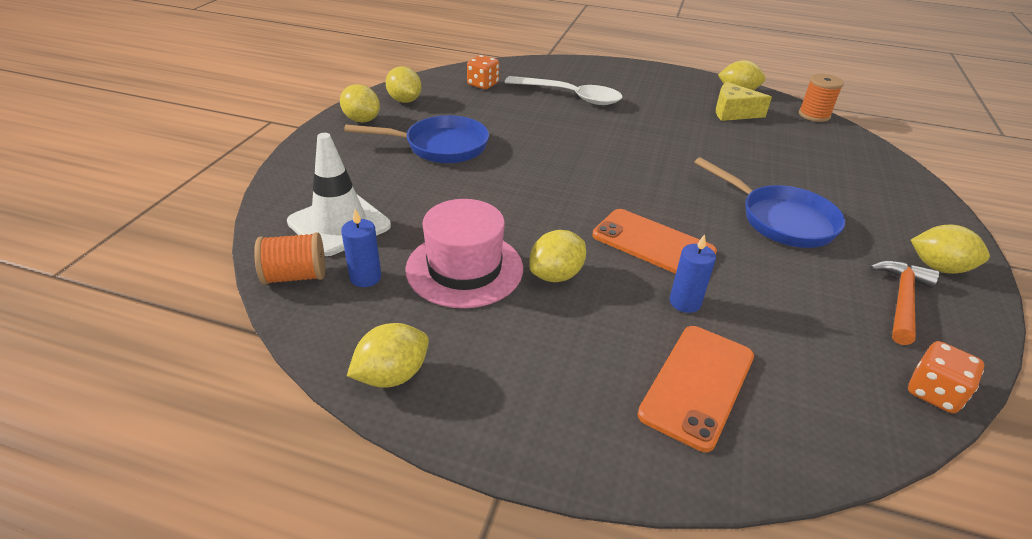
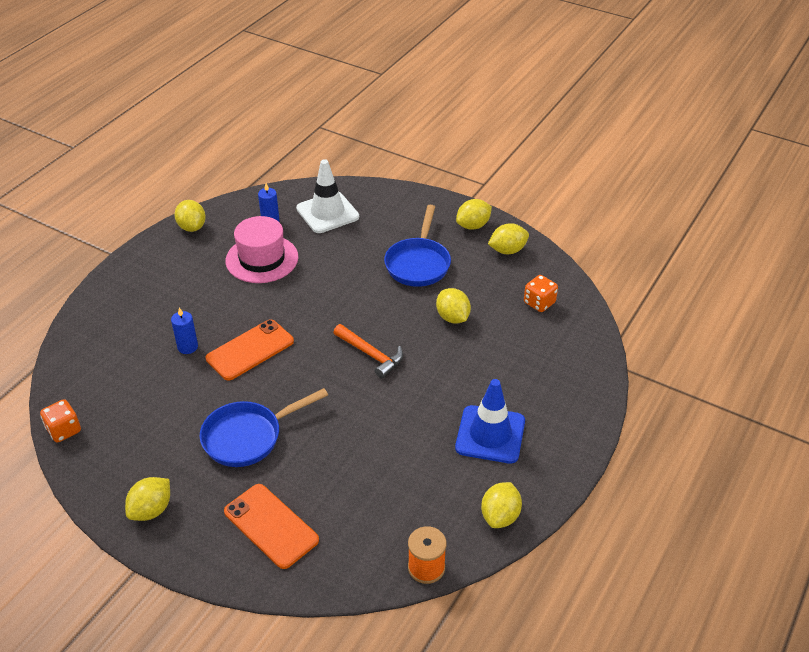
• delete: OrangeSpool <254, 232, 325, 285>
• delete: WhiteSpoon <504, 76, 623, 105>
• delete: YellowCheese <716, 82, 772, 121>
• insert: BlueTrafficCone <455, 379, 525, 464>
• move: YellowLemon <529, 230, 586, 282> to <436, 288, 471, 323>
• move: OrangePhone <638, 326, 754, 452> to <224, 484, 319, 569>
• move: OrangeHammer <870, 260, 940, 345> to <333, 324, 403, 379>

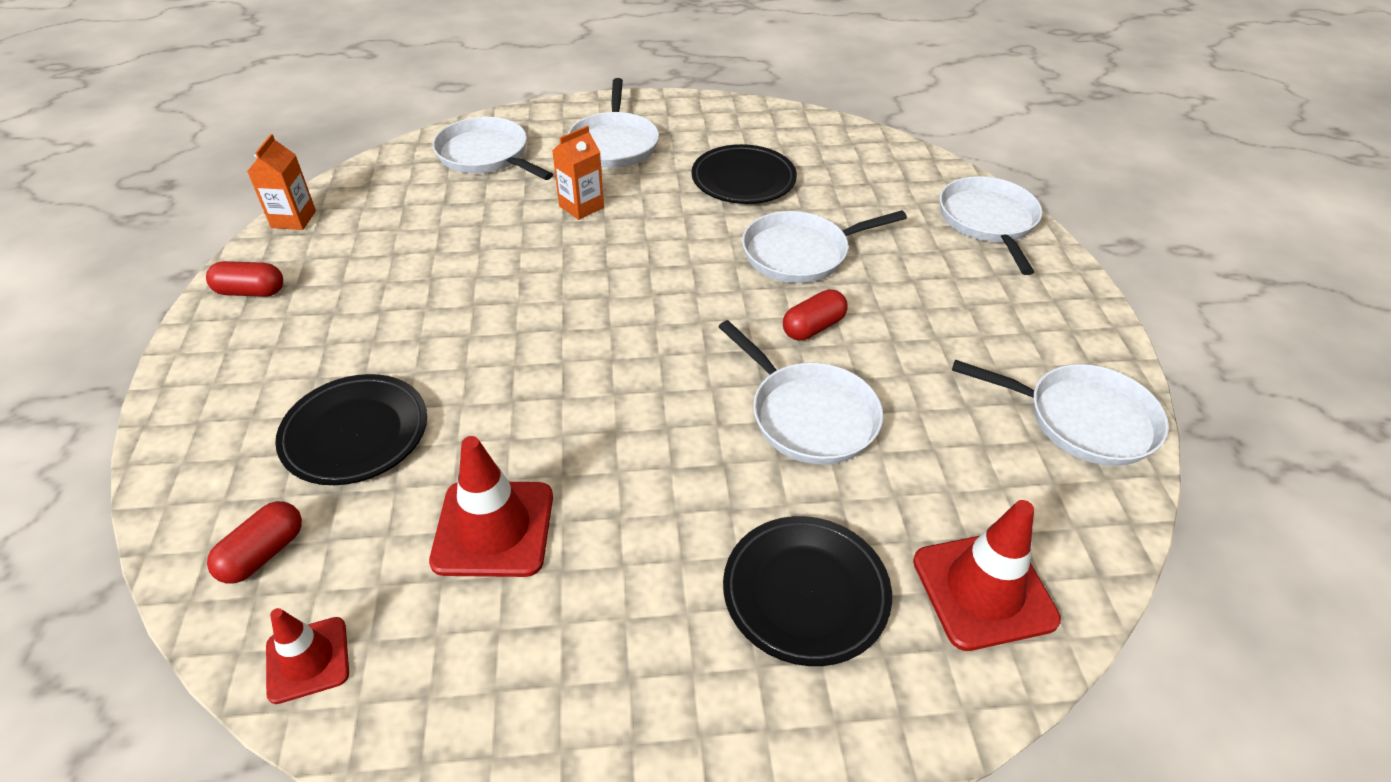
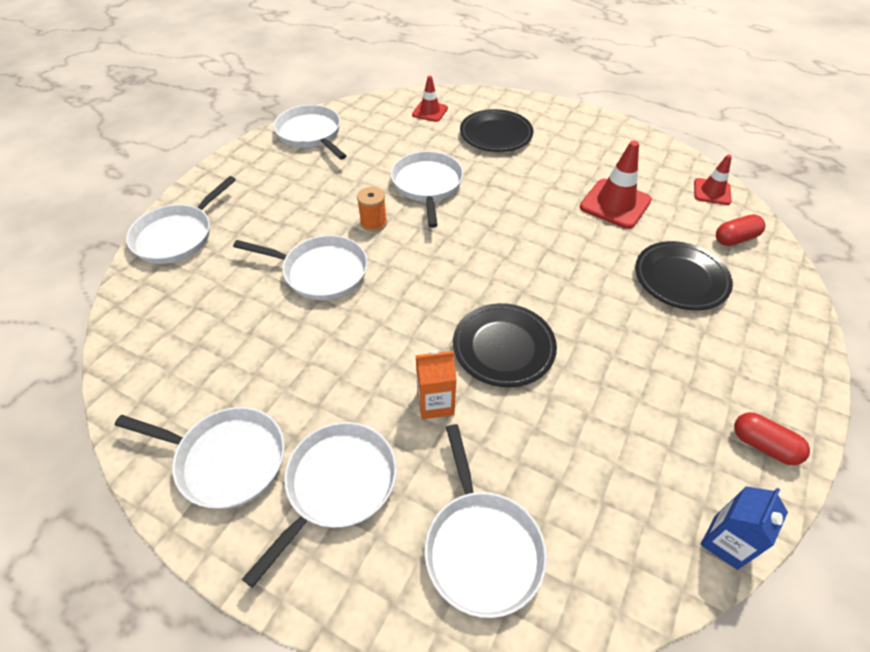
• insert: WhitePan <115, 407, 285, 509>
• move: BlackPlate <692, 144, 797, 204> to <453, 303, 557, 387>
• replace: RedCapsule <783, 289, 847, 341> to OrangeSpool <357, 187, 387, 232>
• recolor: OrangeCarton <247, 134, 316, 230> to BlueCarton <700, 486, 788, 570>
• resize: RedTrafficCone <913, 500, 1061, 651> = <412, 76, 448, 122> x0.62

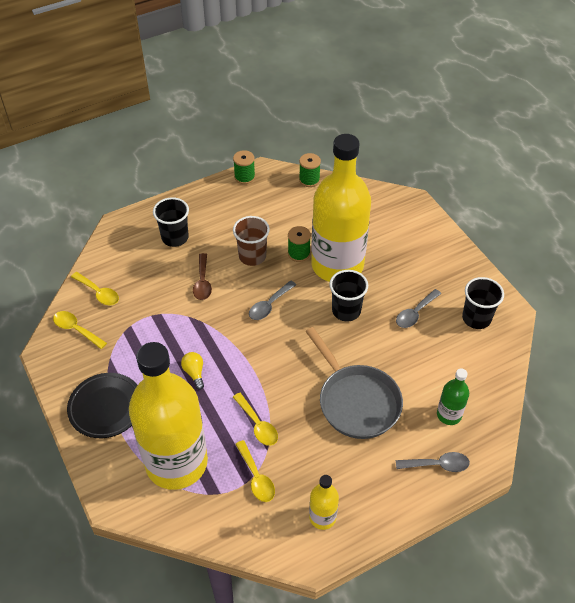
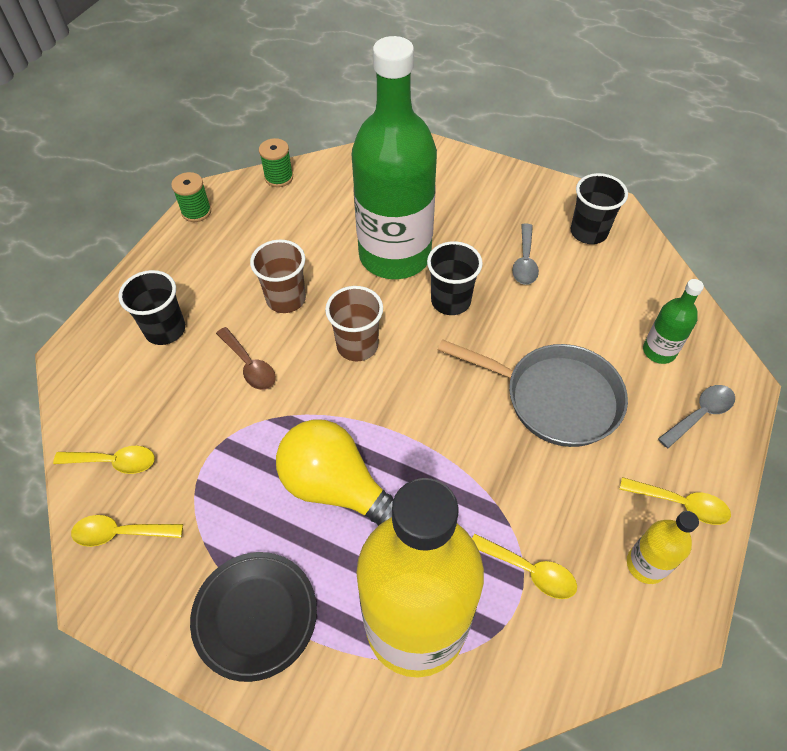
• delete: GreenSpool <288, 226, 311, 262>
• move: YellowSpoon <233, 393, 278, 446> to <619, 477, 731, 525>
• replace: GreySpoon <249, 281, 296, 320> to BrownCup <325, 286, 383, 361>
• recolor: YellowBottle <311, 134, 371, 282> to GreenBottle <352, 36, 437, 279>
• resize: YellowLightBulb <181, 352, 204, 390> = <276, 419, 394, 526> x2.36

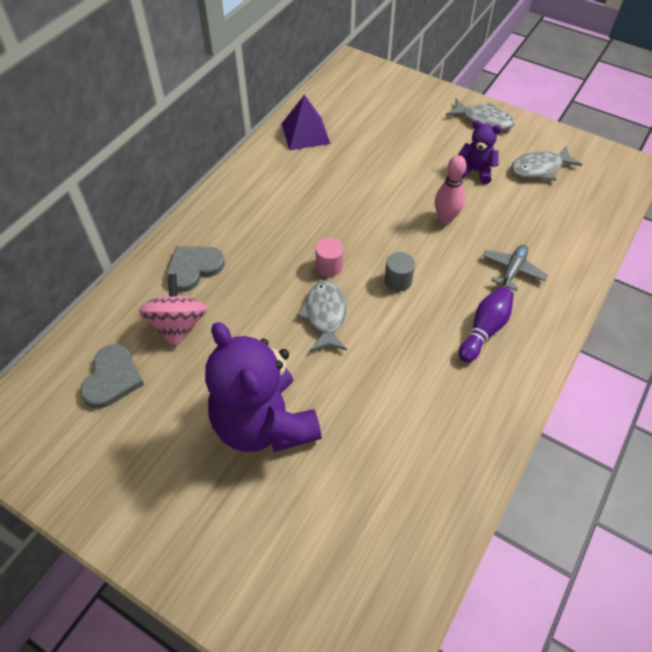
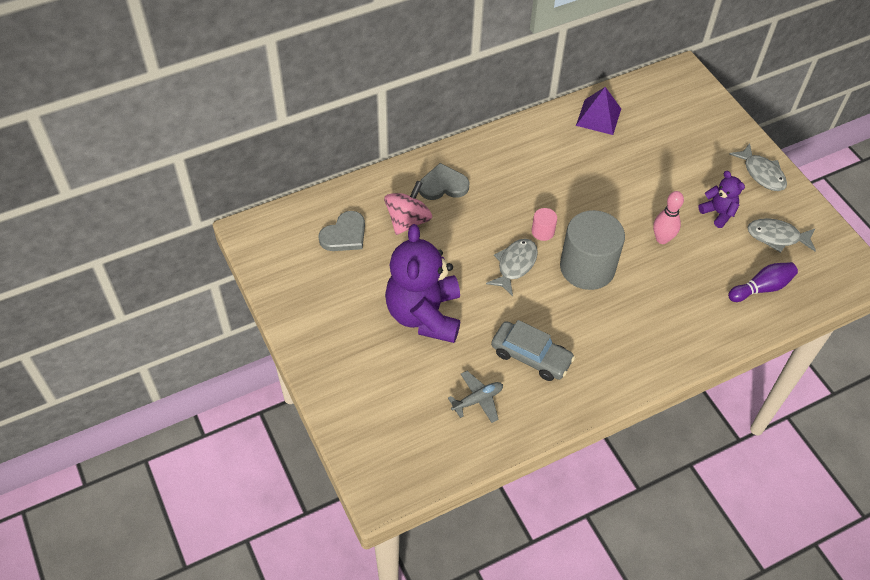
• insert: GreyCar <491, 320, 575, 381>
• move: PurpleBowlingPin <459, 287, 514, 363> to <728, 262, 798, 302>
• move: GreyPlane <482, 244, 548, 291> to <448, 371, 503, 423>
• resize: GreyCylinder <384, 252, 415, 292> = <560, 210, 625, 290> x2.34

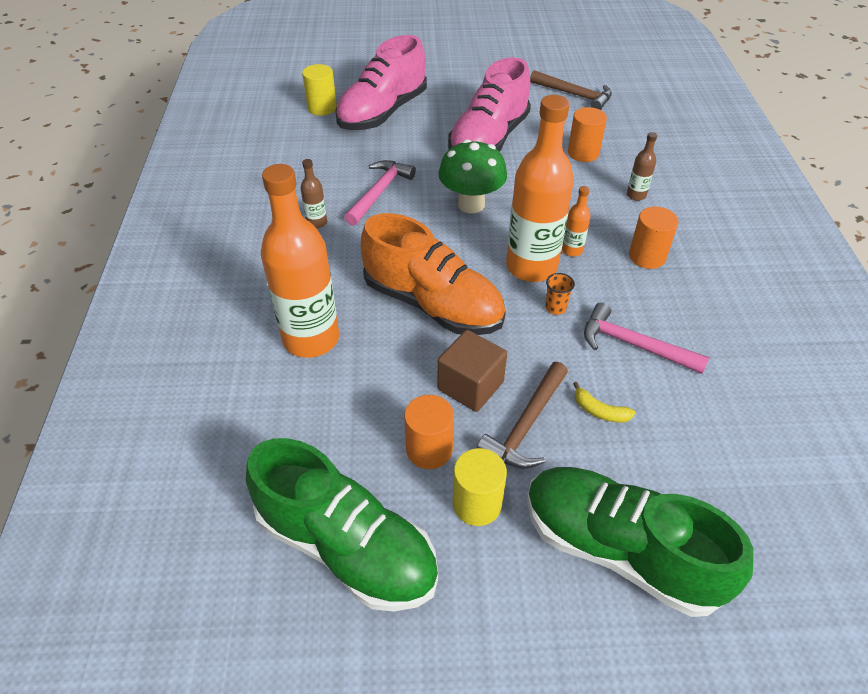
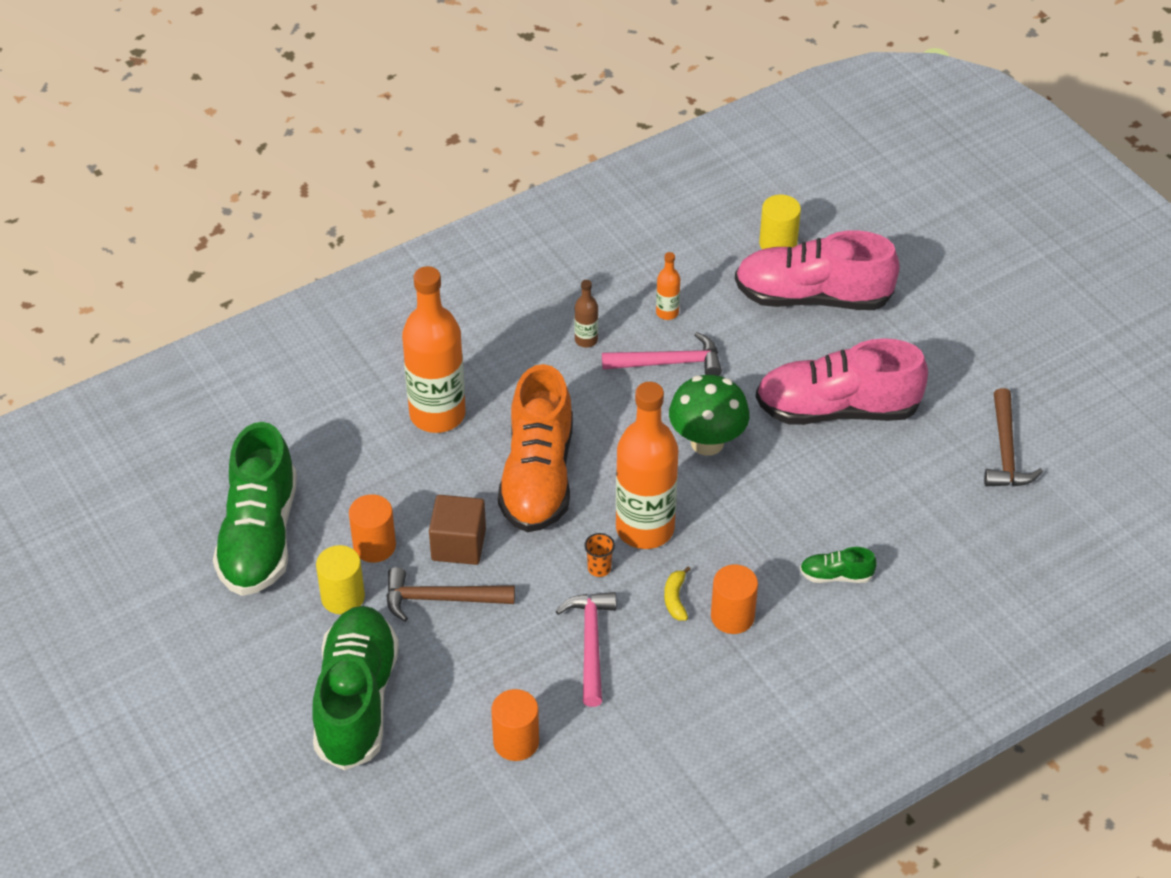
• move: OrangeBottle <562, 186, 591, 257> to <656, 252, 680, 320>
• move: OrangeCylinder <568, 107, 607, 162> to <491, 689, 539, 761>
• move: YellowBanana <573, 382, 635, 422> to <664, 566, 691, 621>
• replace: BrownBottle <627, 132, 657, 201> to GreenShoe <800, 547, 877, 583>

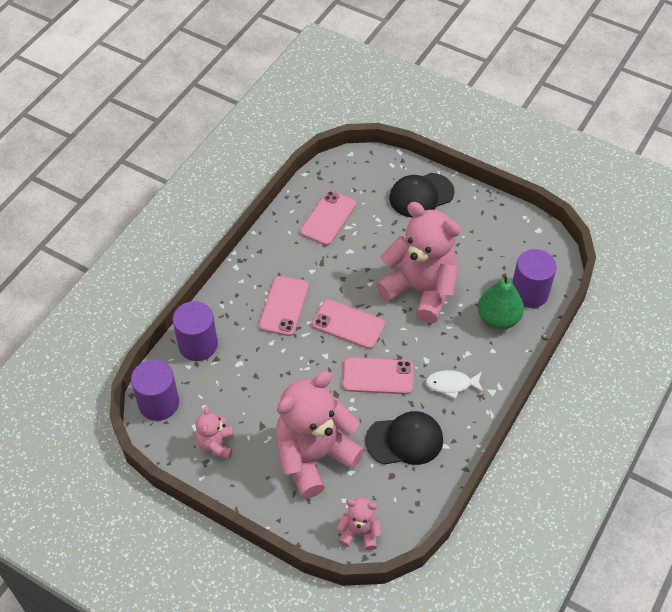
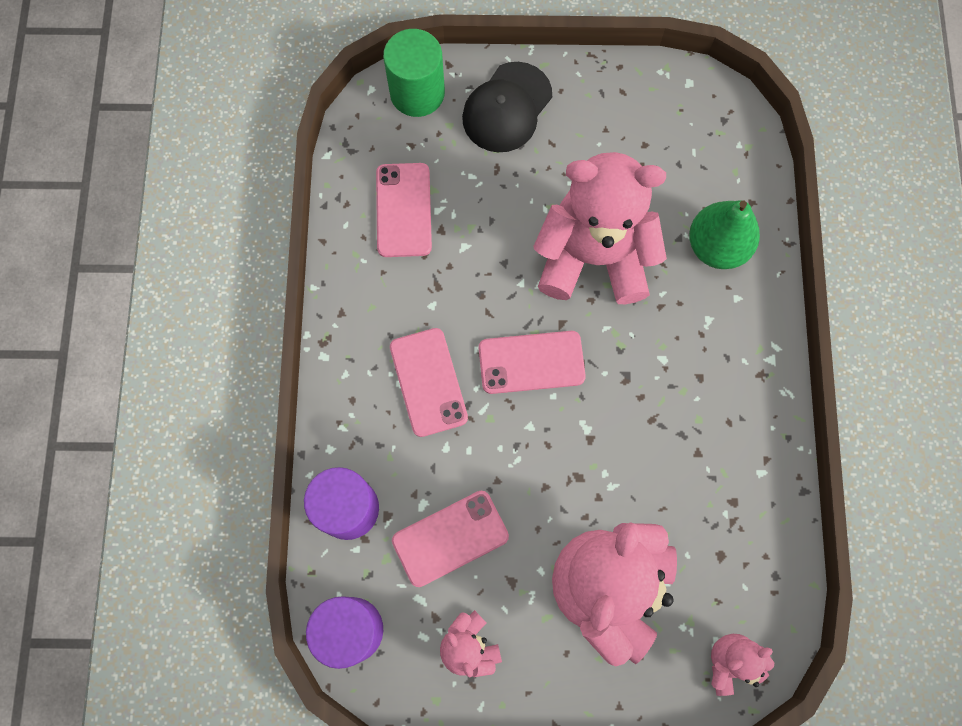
• delete: BlackCap <365, 411, 443, 465>
• delete: WhiteFish <426, 370, 484, 399>
• delete: PurpleCylinder <512, 249, 556, 308>
• insert: GreenCylinder <383, 29, 445, 117>
• move: PinkPhone <343, 357, 413, 394> to <392, 491, 509, 587>

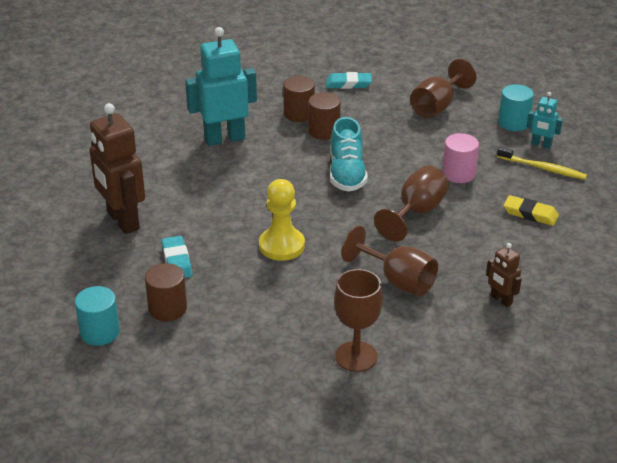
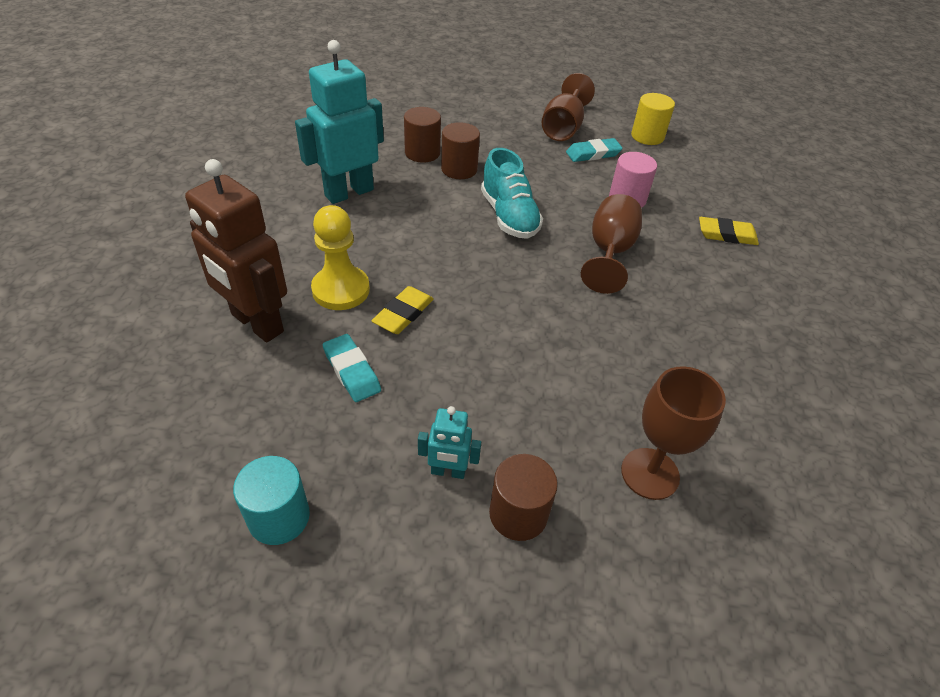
• delete: BrownGoblet <341, 226, 438, 296>
• delete: BrownRobot <486, 243, 522, 307>
• delete: YellowToothbrush <497, 147, 587, 180>
• insert: YellowEraser <372, 286, 434, 334>
• move: BrownCylinder <145, 263, 187, 321> to <489, 454, 558, 541>
• move: YellowPawn <259, 179, 305, 261> to <311, 205, 370, 310>
• move: TurquoiseEraser <326, 72, 372, 89> to <566, 138, 623, 162>
• move: TurquoiseRobot <527, 92, 563, 149> to <418, 406, 481, 479>
• recolor: TurquoiseCylinder <498, 84, 534, 131> to YellowCylinder <631, 93, 675, 145>

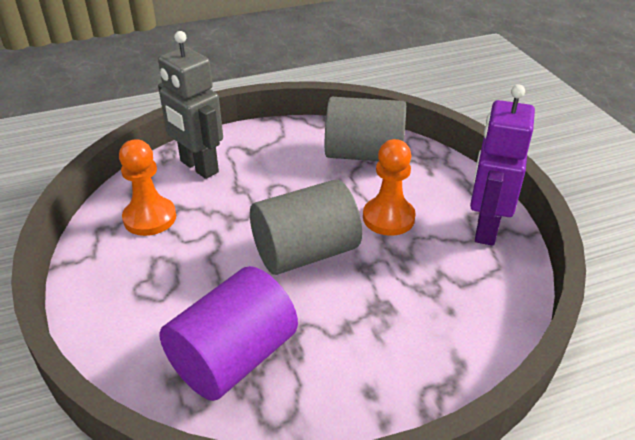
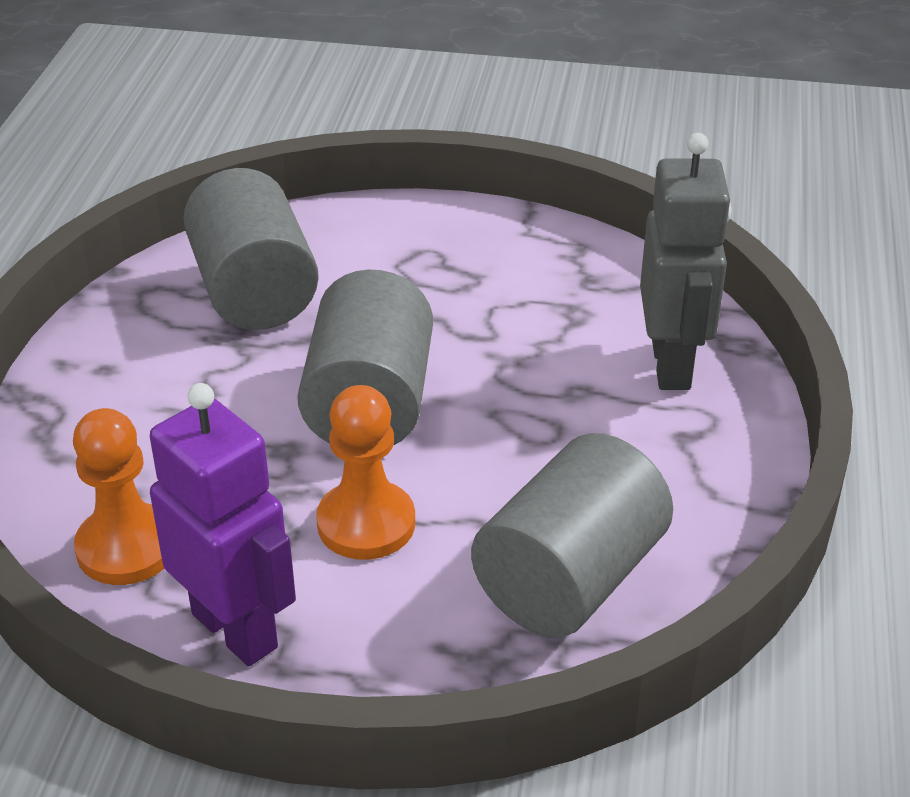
• move: OrangePawn <119, 139, 176, 236> to <73, 408, 164, 585>
• recolor: PurpleCylinder <159, 266, 298, 401> to GreyCylinder <183, 168, 319, 330>
• rotate: GreyRobot <158, 31, 223, 179> = <640, 133, 732, 390> 105 degrees clockwise

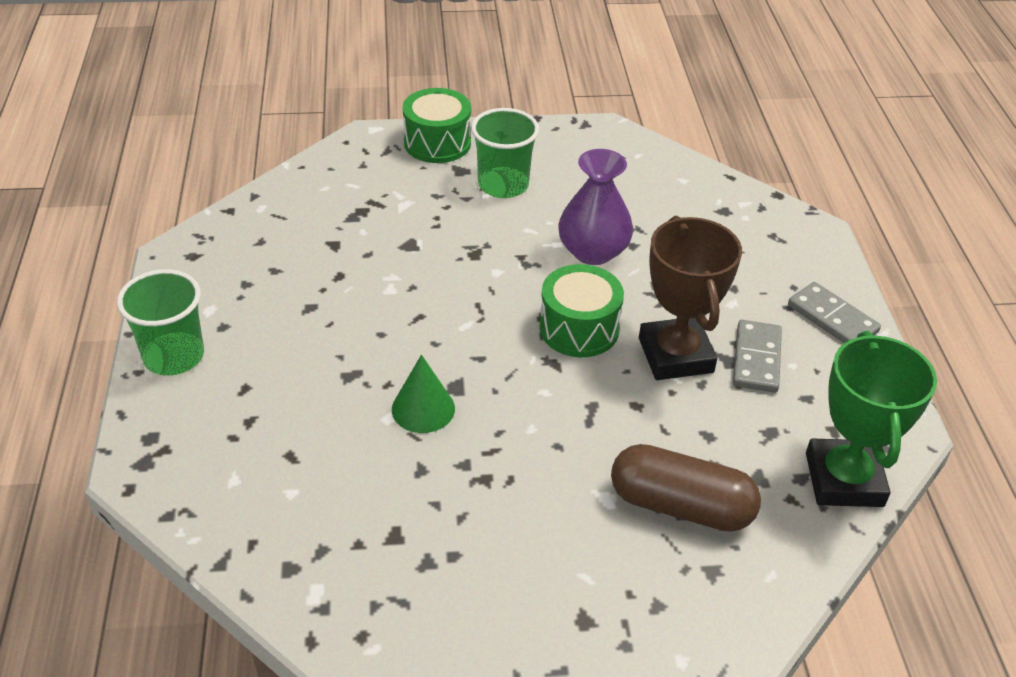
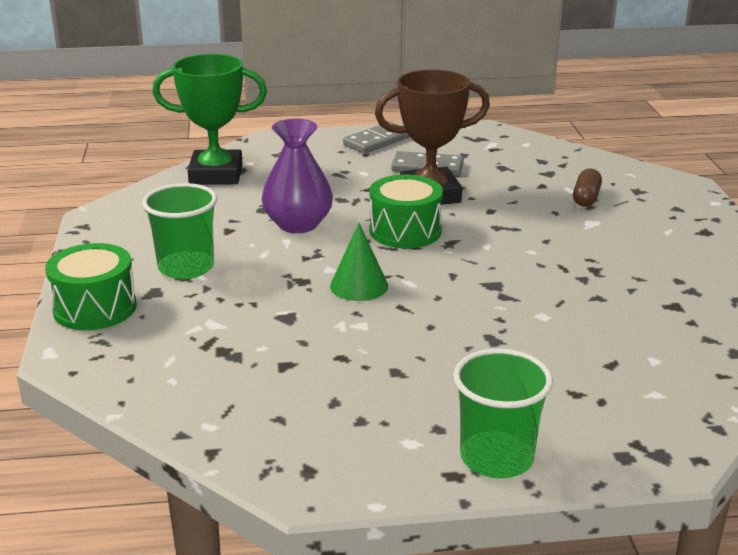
• move: GreenCone <392, 355, 455, 433> to <330, 223, 388, 301>
• move: GreenTrophy <806, 331, 937, 507> to <152, 54, 267, 185>
• resize: BrownCapsule <611, 444, 761, 532> = <573, 169, 602, 207> x0.54

